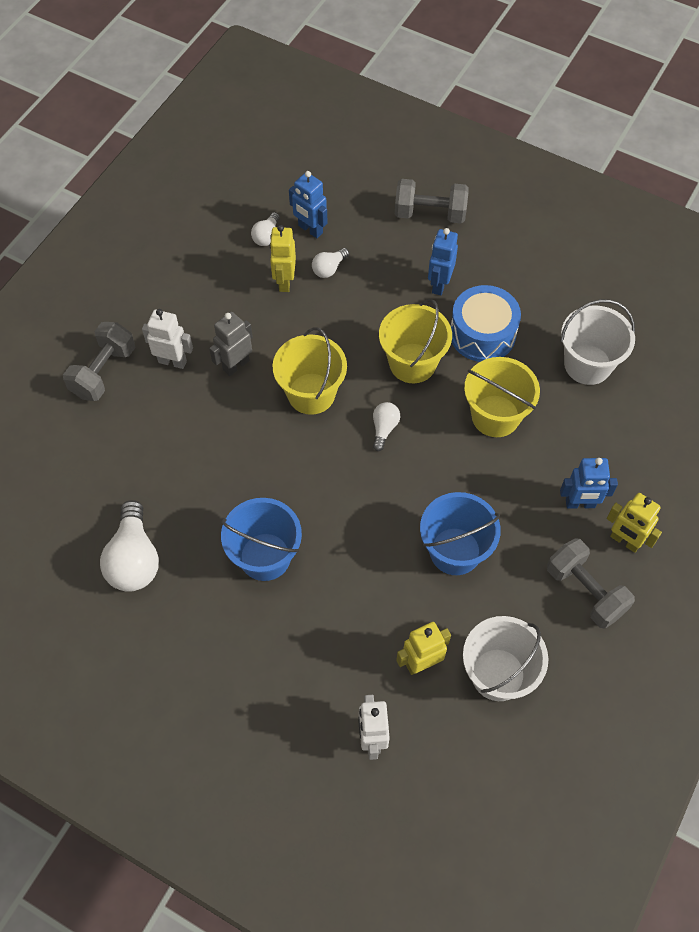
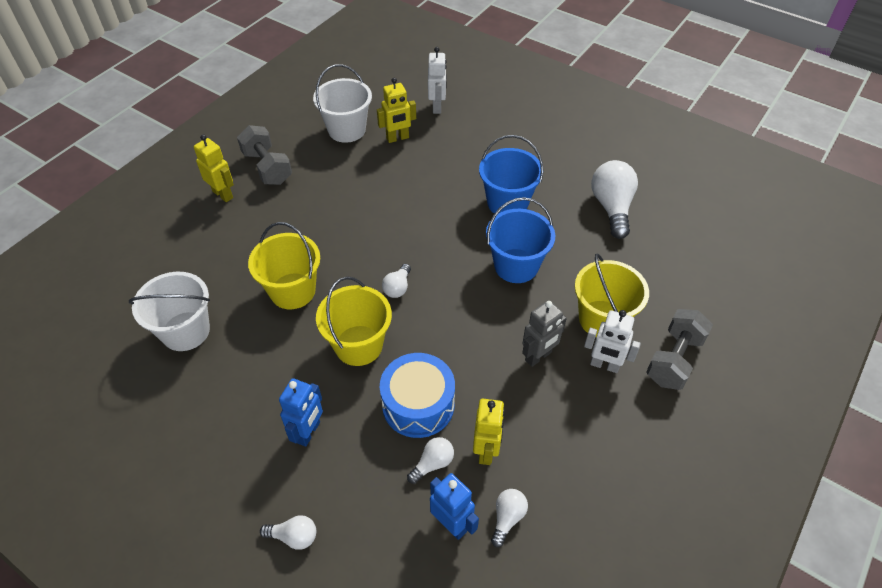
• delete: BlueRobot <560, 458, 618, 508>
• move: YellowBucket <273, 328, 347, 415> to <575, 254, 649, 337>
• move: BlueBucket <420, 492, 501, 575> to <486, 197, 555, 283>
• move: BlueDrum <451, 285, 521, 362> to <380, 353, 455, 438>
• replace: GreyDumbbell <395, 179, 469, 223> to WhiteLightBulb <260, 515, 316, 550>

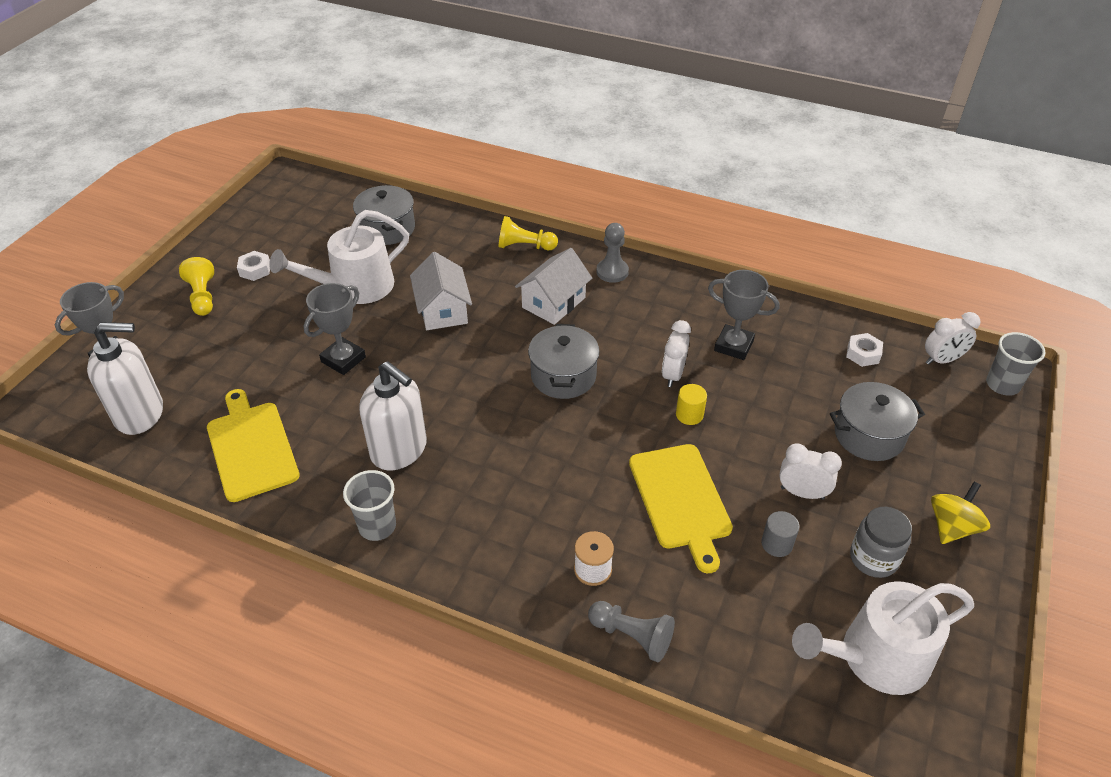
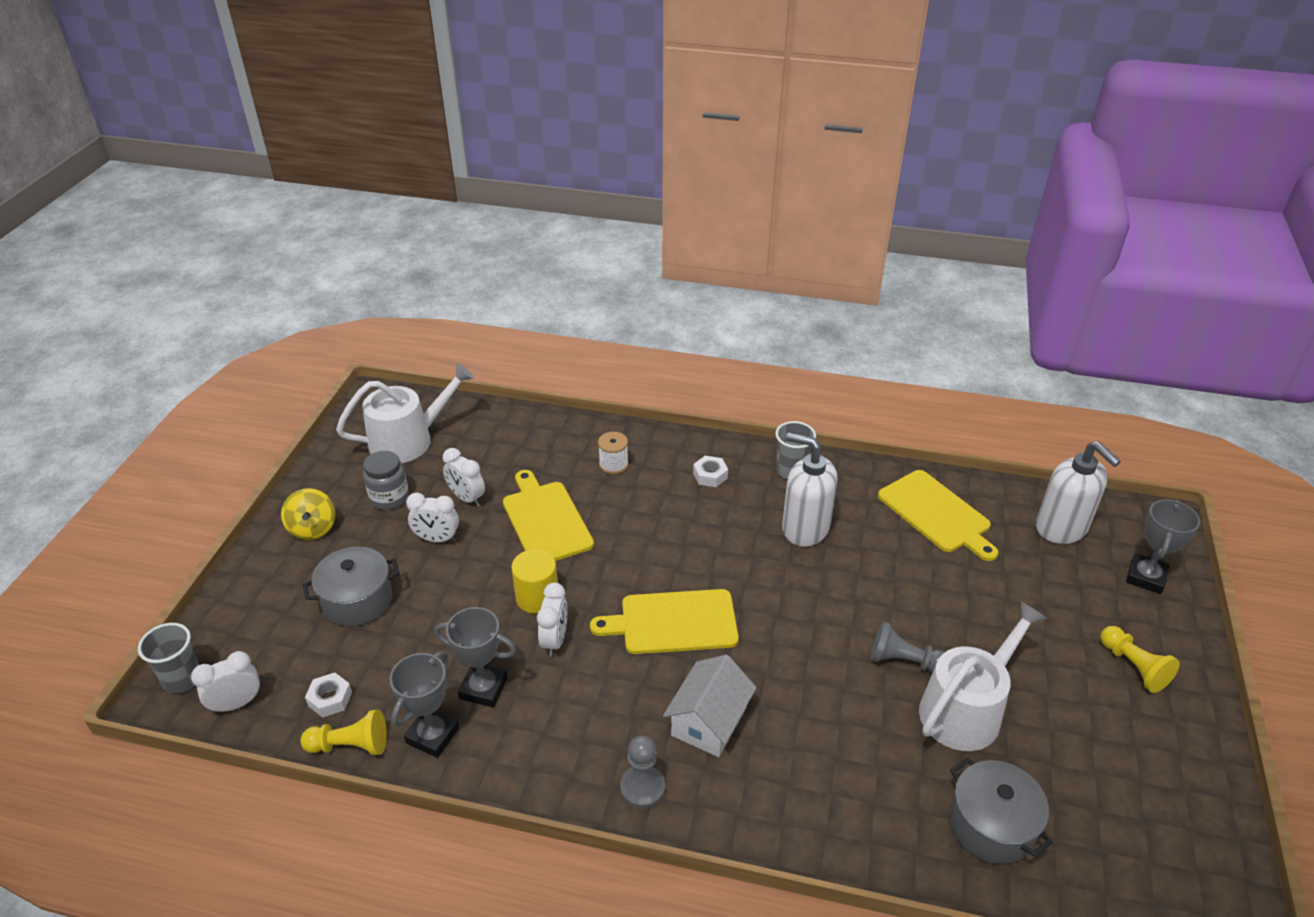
• delete: WhiteHouse <410, 252, 472, 330>
• move: WhiteNut <237, 251, 270, 281> to <693, 456, 728, 487>
• move: GreyTrophy <304, 283, 366, 375> to <390, 651, 460, 758>
• move: YellowPawn <499, 216, 558, 250> to <300, 710, 387, 755>
• move: GreyPawn <588, 601, 675, 662> to <871, 621, 945, 673>
• replace: GreyPot <528, 324, 599, 399> to YellowCuttingBoard <590, 589, 739, 654>
• replace: GreyCylinder <761, 511, 799, 557> to WhiteClock <443, 448, 485, 507>
• rotate: WhiteSoapDispenser <87, 322, 163, 435> = <1036, 441, 1121, 544> 105 degrees counterclockwise
• rotate: YellowSpinningTop <931, 482, 990, 544> = <281, 488, 335, 540> 45 degrees counterclockwise
• resize: YellowCylinder <676, 384, 707, 425> = <511, 549, 558, 614> x1.52

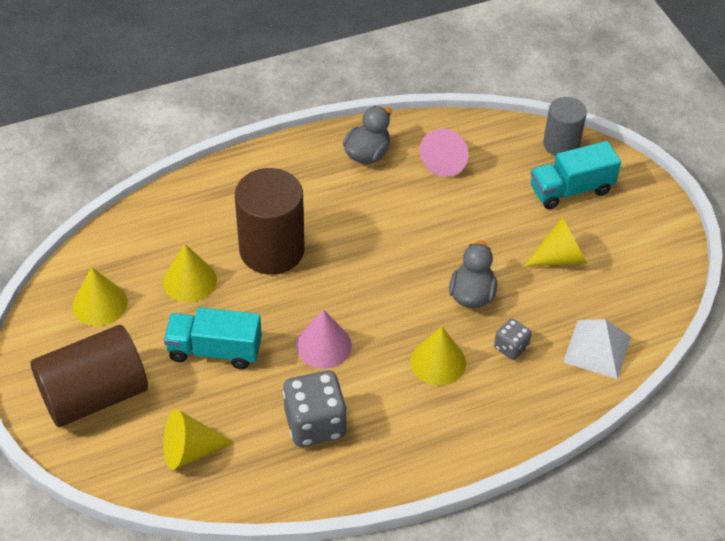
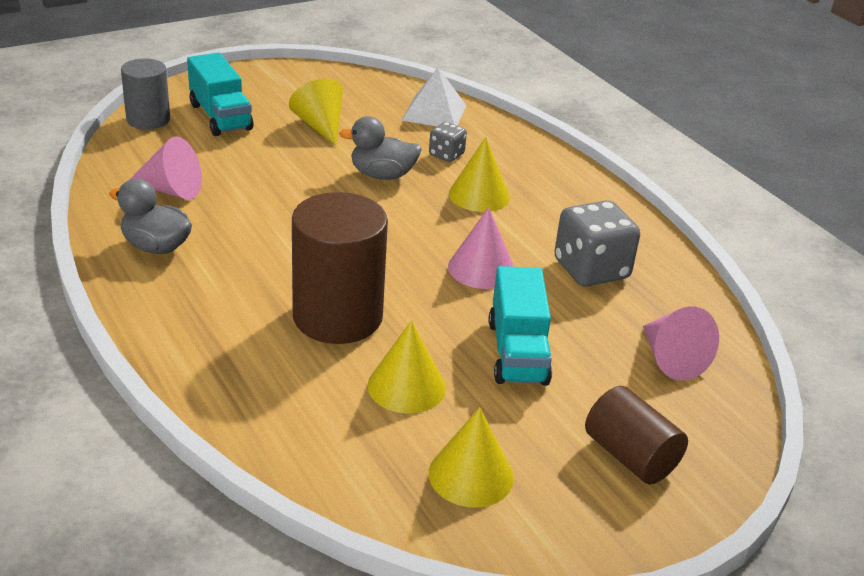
• recolor: YellowCone <164, 409, 234, 470> to PinkCone <643, 306, 719, 381>
• resize: BrownCylinder <30, 325, 148, 427> = <585, 386, 688, 484> x0.60

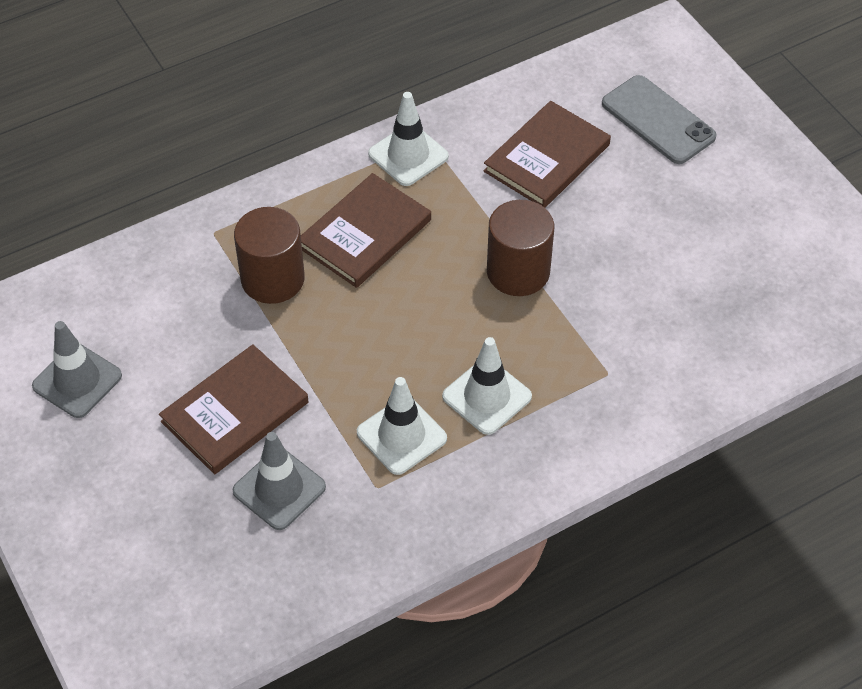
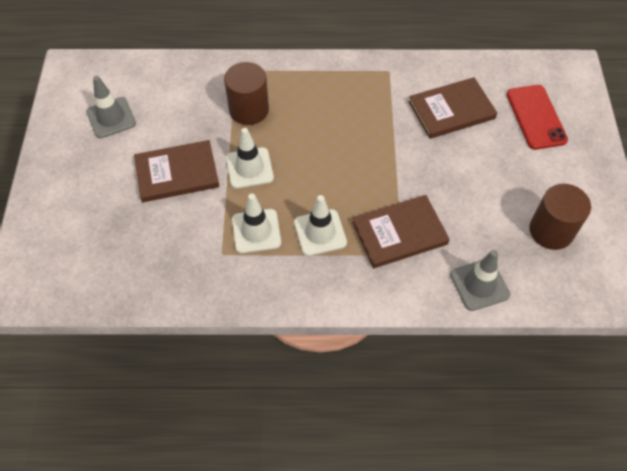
• move: GreyTrafficCone <233, 432, 326, 530> to <450, 250, 510, 311>
• move: BrownBook <301, 173, 431, 288> to <352, 195, 450, 268>
• move: WhiteTrafficCone <368, 92, 449, 186> to <226, 128, 274, 189>
• move: BrownCylinder <487, 200, 554, 296> to <529, 184, 591, 250>
• recolor: GreyPhone <602, 75, 717, 164> to RedPhone <506, 85, 568, 150>

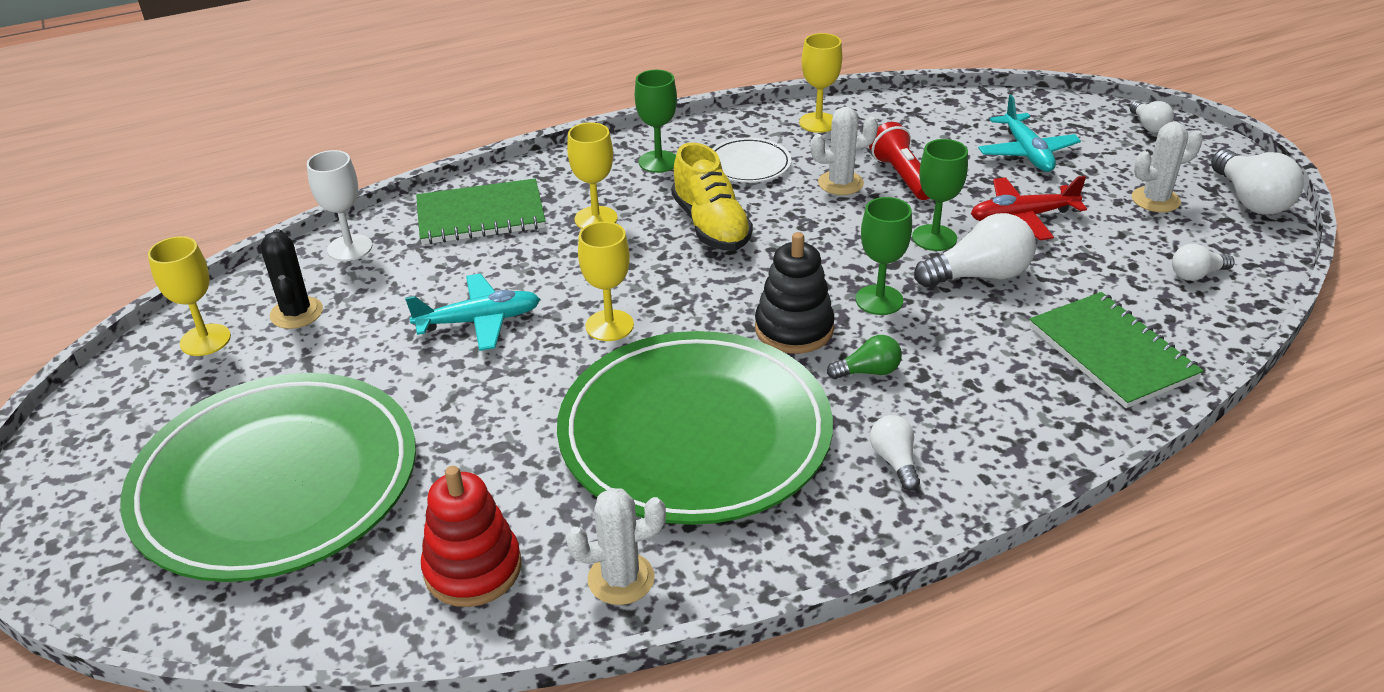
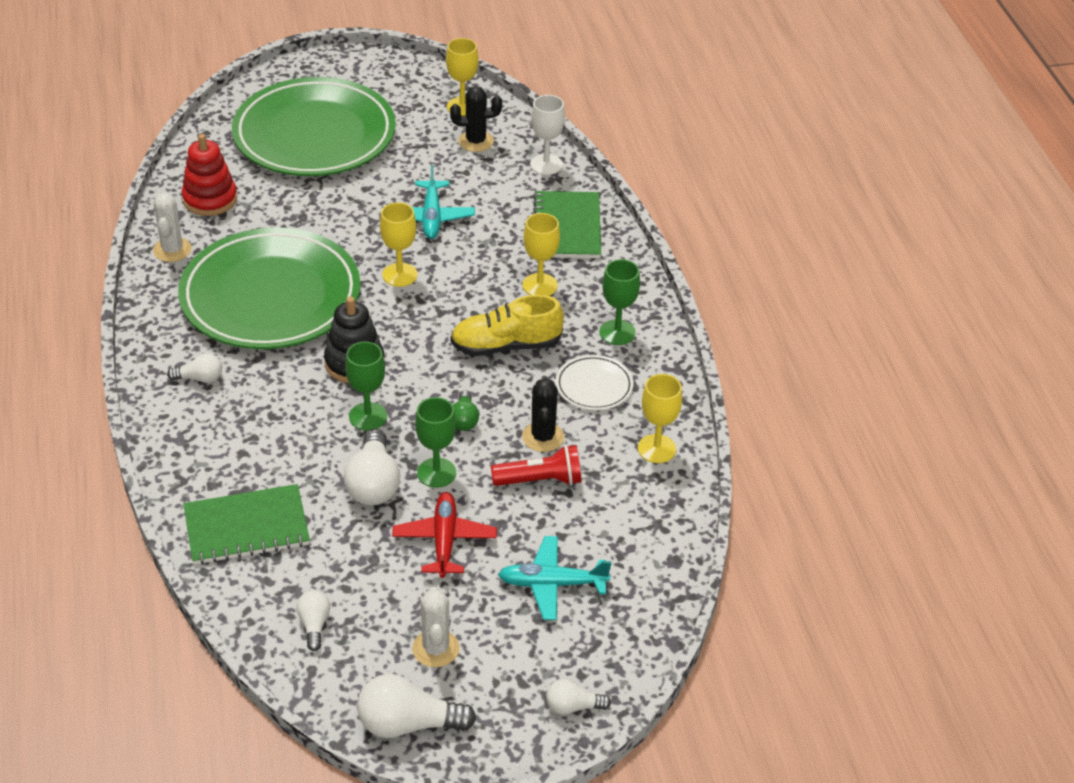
• move: GreenLightBulb <827, 335, 902, 379> to <453, 390, 479, 431>
• recolor: WhiteCactus <810, 107, 878, 195> to BlackCactus <522, 378, 564, 452>

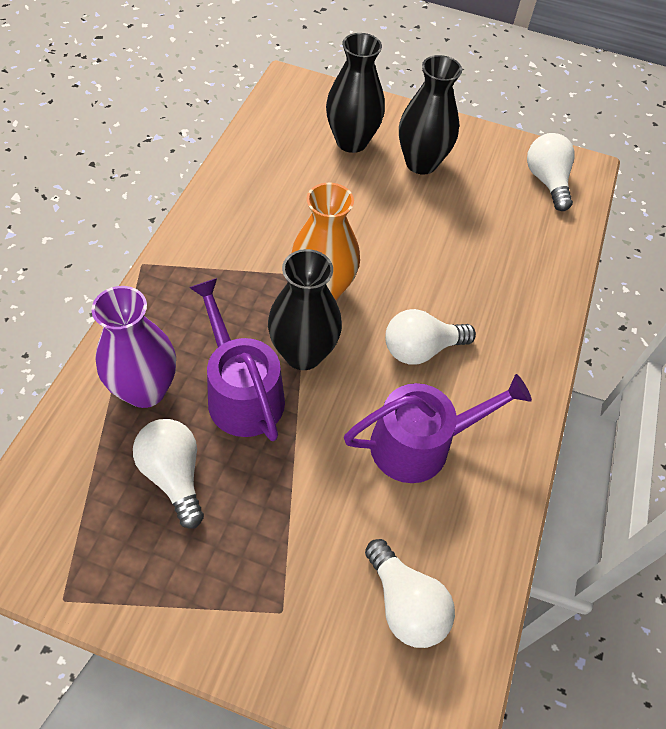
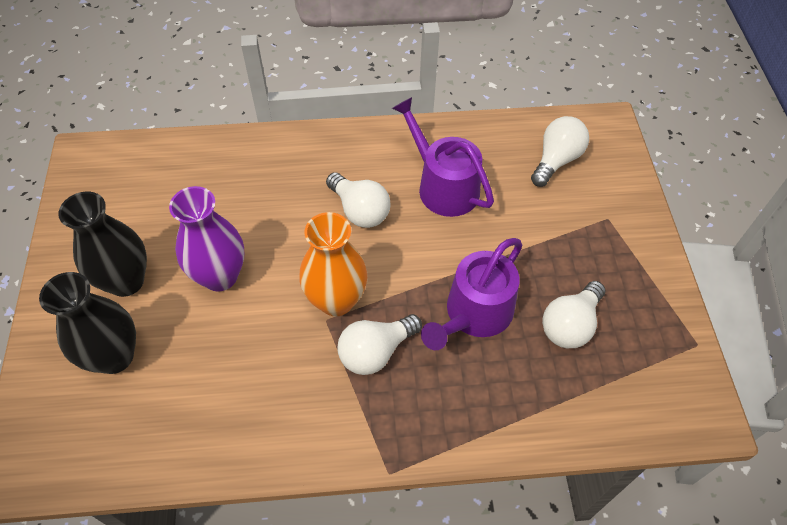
• delete: BlackVase <268, 249, 342, 370>
• move: PurpleVase <91, 286, 176, 408> to <169, 186, 244, 291>
• move: WhiteLightBulb <527, 133, 575, 211> to <337, 314, 422, 375>

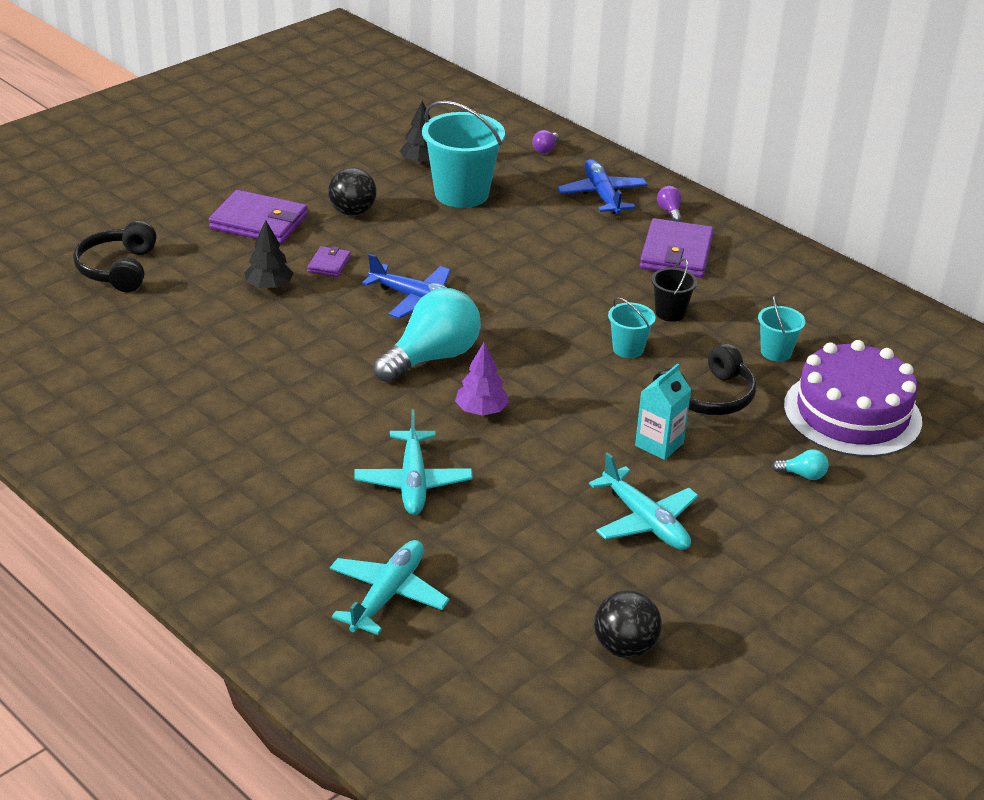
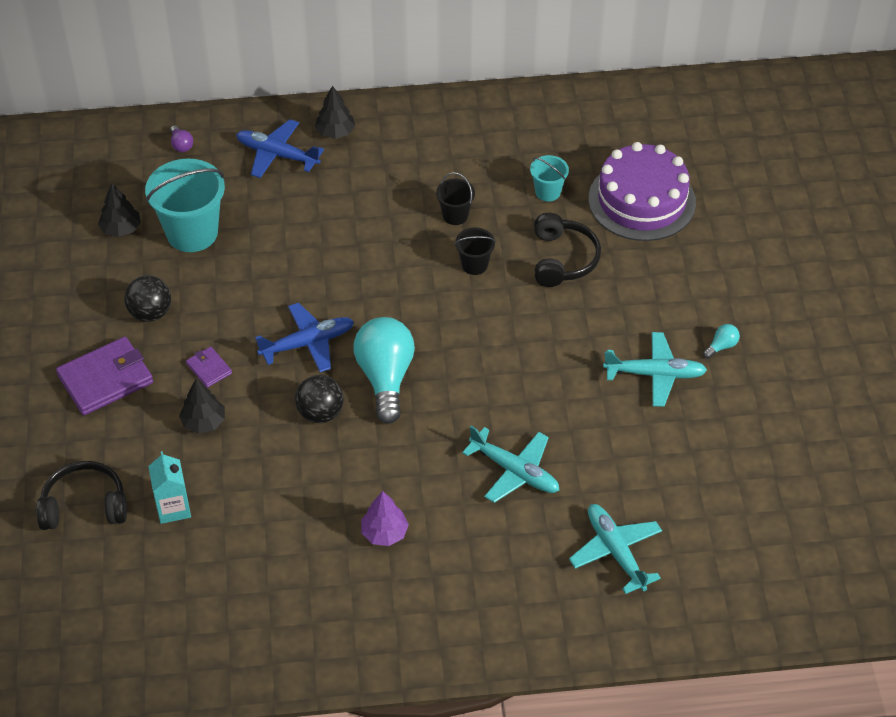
• delete: PurpleWallet <640, 218, 714, 278>
• move: PurpleTree <455, 342, 509, 416> to <361, 491, 409, 546>
• move: BlackBall <594, 590, 662, 658> to <295, 375, 344, 423>
• move: TurquoiseCarton <635, 363, 691, 460> to <148, 451, 191, 524>
• move: TurquoiseLightBulb <772, 449, 829, 480> to <703, 324, 740, 359>
• replace: PurpleLightBulb <657, 186, 682, 222> to BlackTree <315, 86, 355, 139>
• recolor: TurquoiseBucket <608, 297, 656, 358> to BlackBucket <454, 228, 496, 275>
• rotate: BlackHeadphones <73, 221, 157, 292> = <36, 461, 127, 530> 135 degrees clockwise

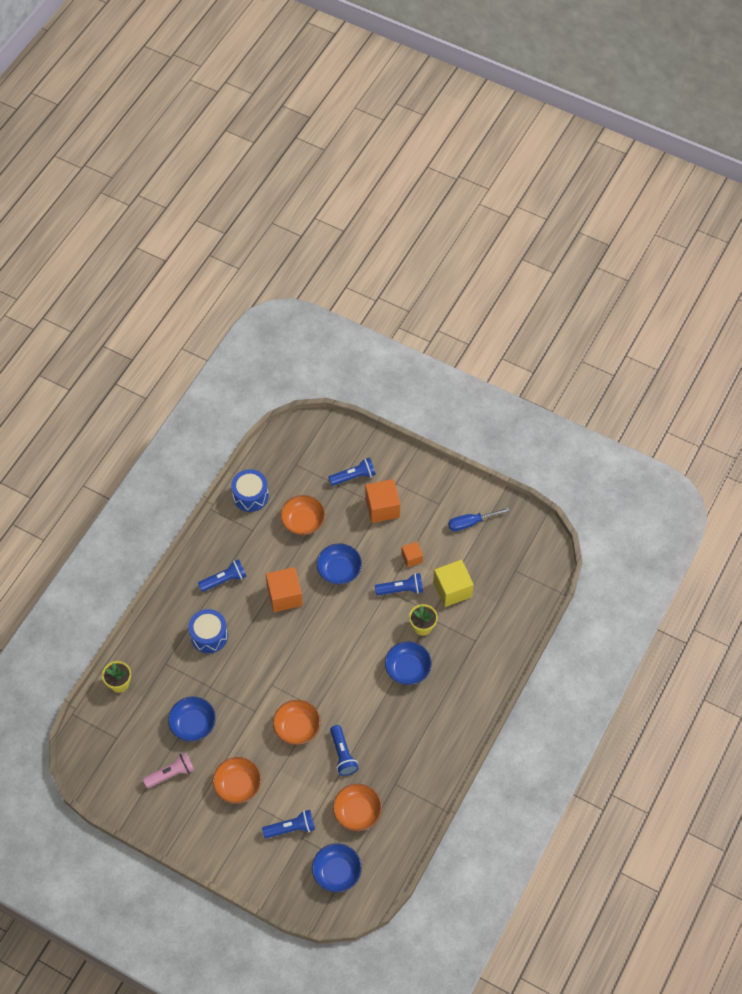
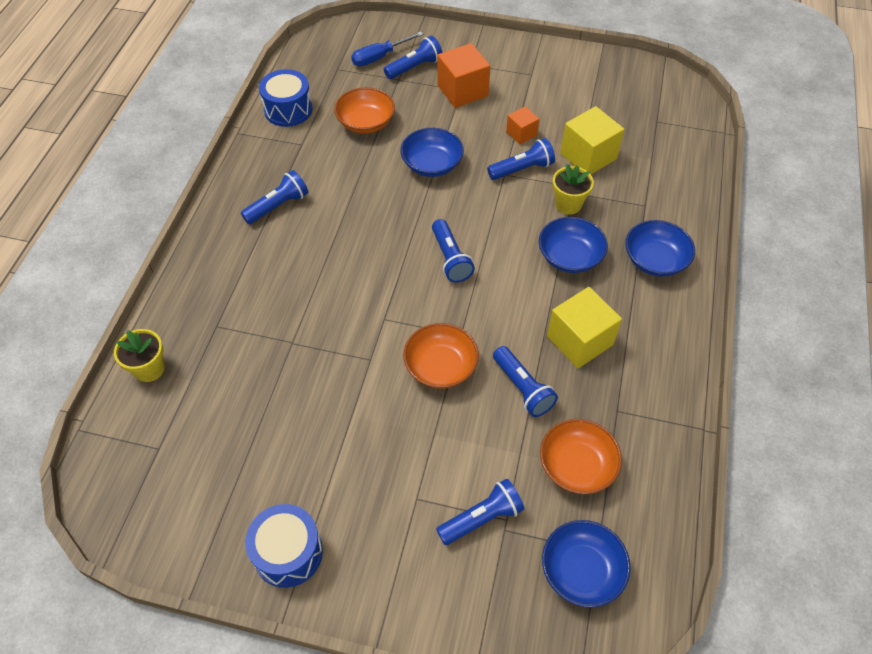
• delete: PinkFlashlight <143, 752, 194, 788>
• delete: OrangeBowl <213, 757, 261, 804>
• delete: OrangeCube <266, 567, 303, 612>
• insert: BlueFlashlight <432, 219, 475, 283>
• insert: YellowCube <547, 287, 622, 368>
• move: BlueBowl <168, 697, 216, 742> to <625, 220, 695, 277>
• move: BlueDrum <188, 609, 228, 653> to <245, 504, 323, 588>
• move: BlueScrewdriver <448, 508, 510, 531> to <351, 31, 423, 67>

